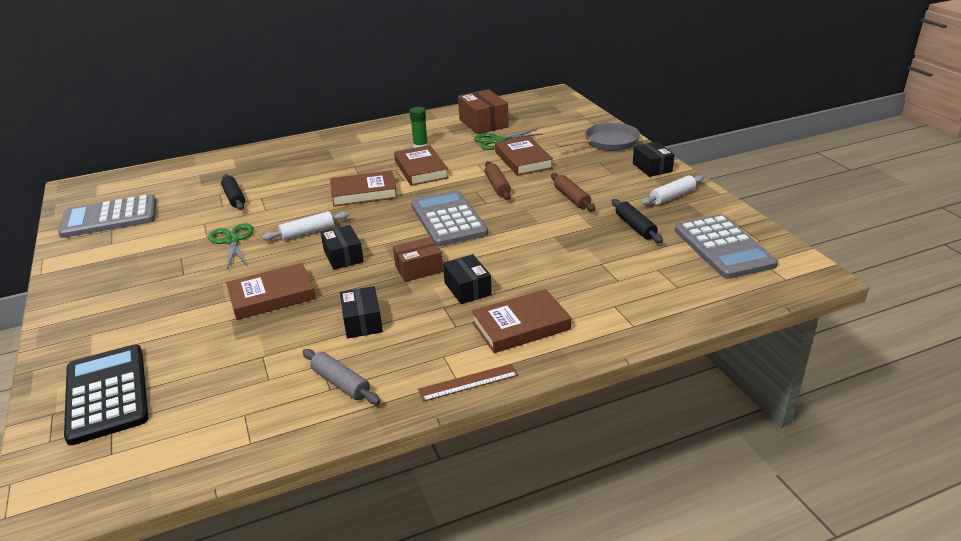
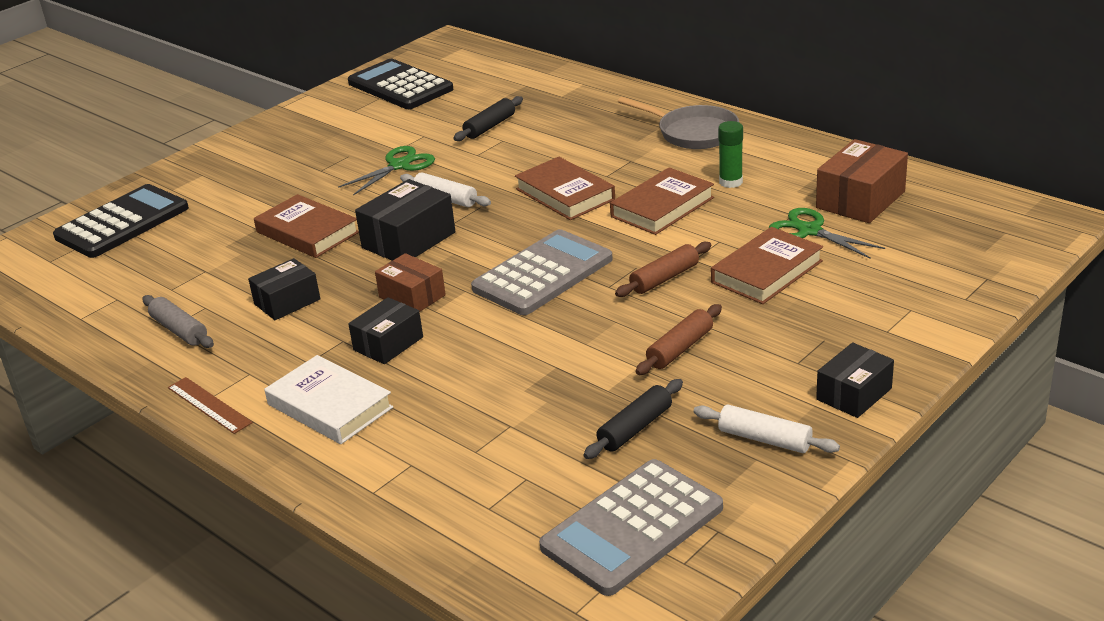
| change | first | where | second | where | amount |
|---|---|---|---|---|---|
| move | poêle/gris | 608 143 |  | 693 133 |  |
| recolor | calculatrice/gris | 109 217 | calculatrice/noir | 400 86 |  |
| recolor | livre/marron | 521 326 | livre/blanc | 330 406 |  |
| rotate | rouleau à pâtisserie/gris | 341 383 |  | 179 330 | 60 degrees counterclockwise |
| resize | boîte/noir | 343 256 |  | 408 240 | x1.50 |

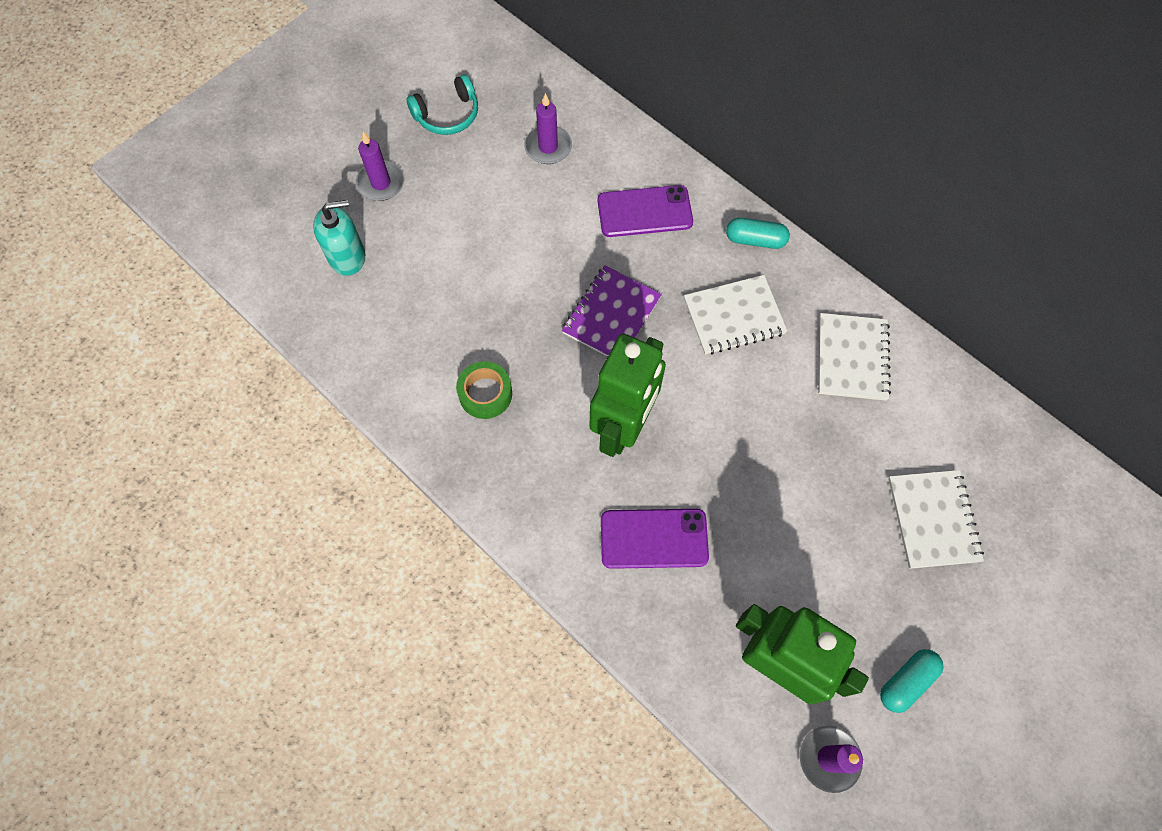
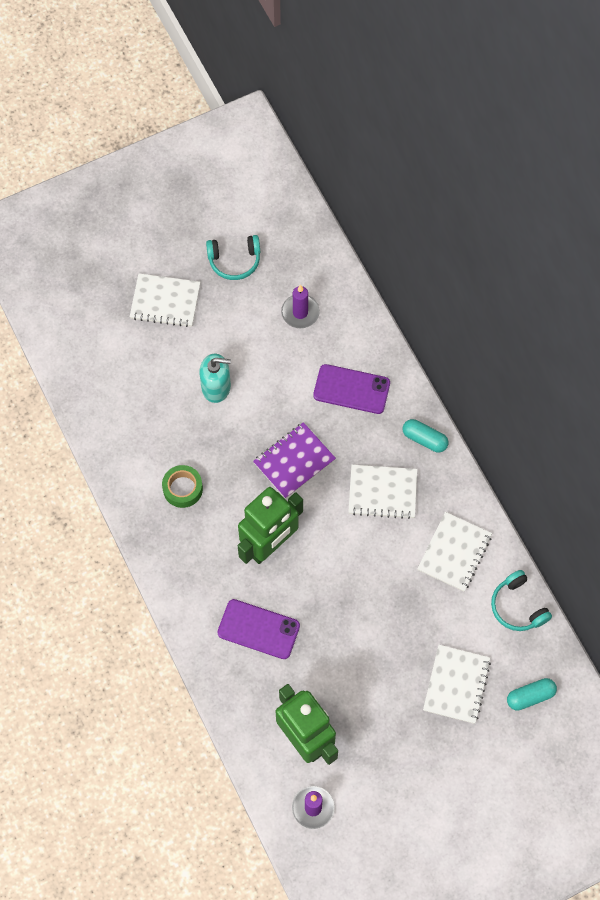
| change | first | where | second | where | amount |
|---|---|---|---|---|---|
| insert |  |  | casque audio/turquoise | 517 606 |  |
| move | distributeur de savon/turquoise | 347 256 |  | 216 387 |  |
| move | gélule/turquoise | 906 681 |  | 530 696 |  |
| replace | bougie/violet | 381 183 | carnet/blanc | 165 301 |  |

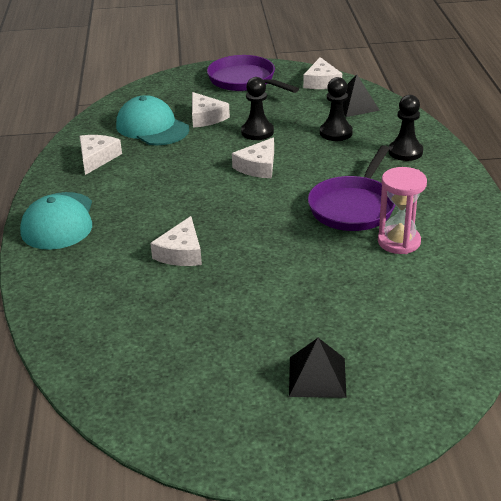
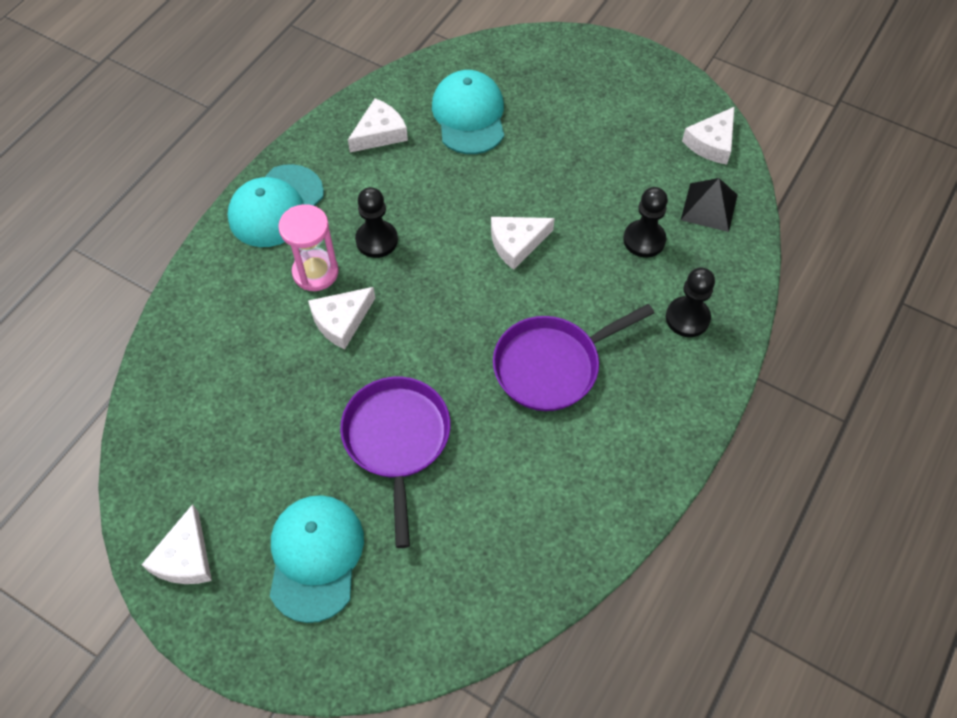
| change | first | where | second | where | amount |
|---|---|---|---|---|---|
| move | fromage/blanc | 206 117 |  | 185 557 |  |
| move | poêle/violet | 245 80 |  | 397 440 |  |
| move | pion/noir | 257 132 |  | 376 240 |  |
| move | sablier/rose | 399 242 |  | 315 272 |  |
| replace | pyramide/noir | 317 376 | casquette/turquoise | 315 557 |  |

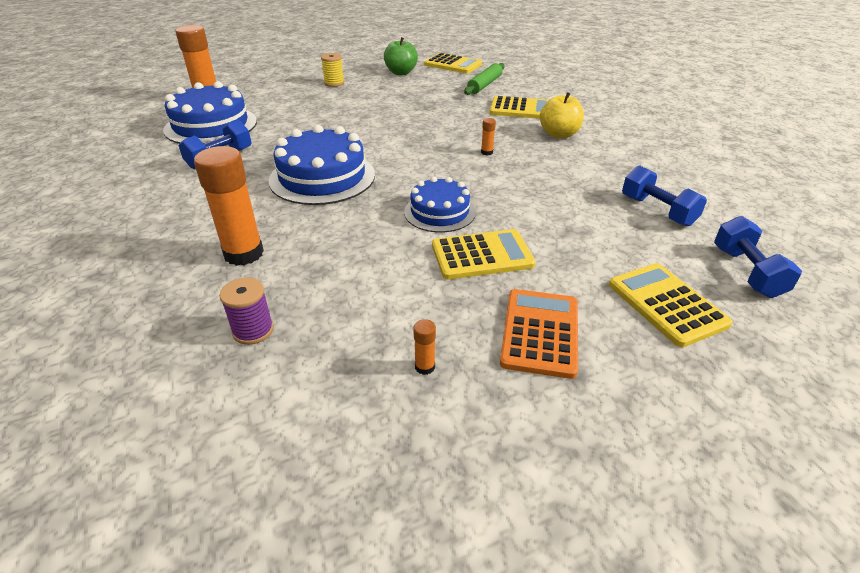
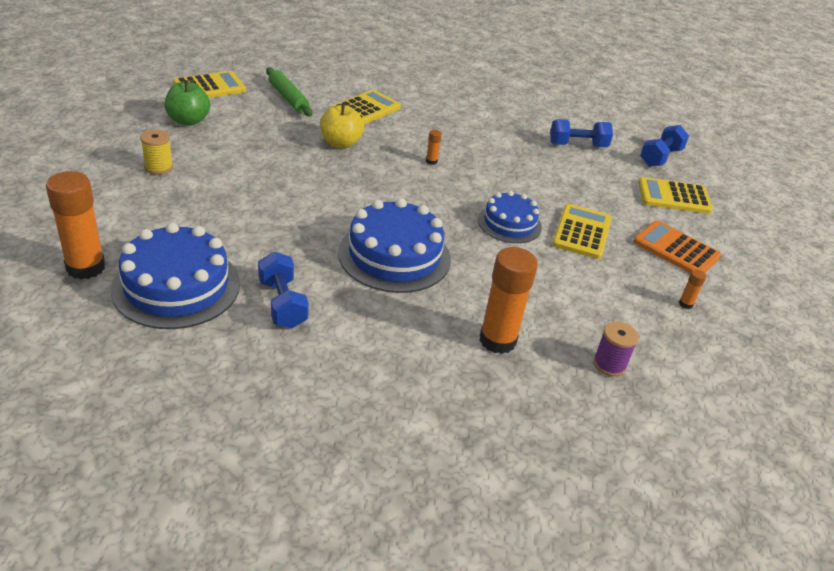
| change | first | where | second | where | amount |
|---|---|---|---|---|---|
| move | pomme/jaune | 559 134 |  | 340 143 |  |
| rotate | haltère/bleu | 746 272 |  | 660 157 | 75 degrees counterclockwise |

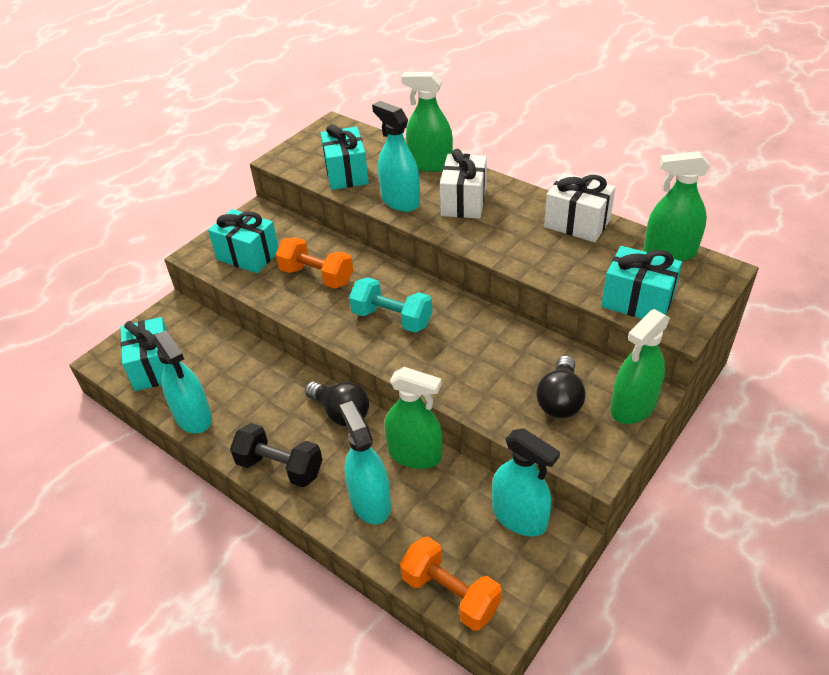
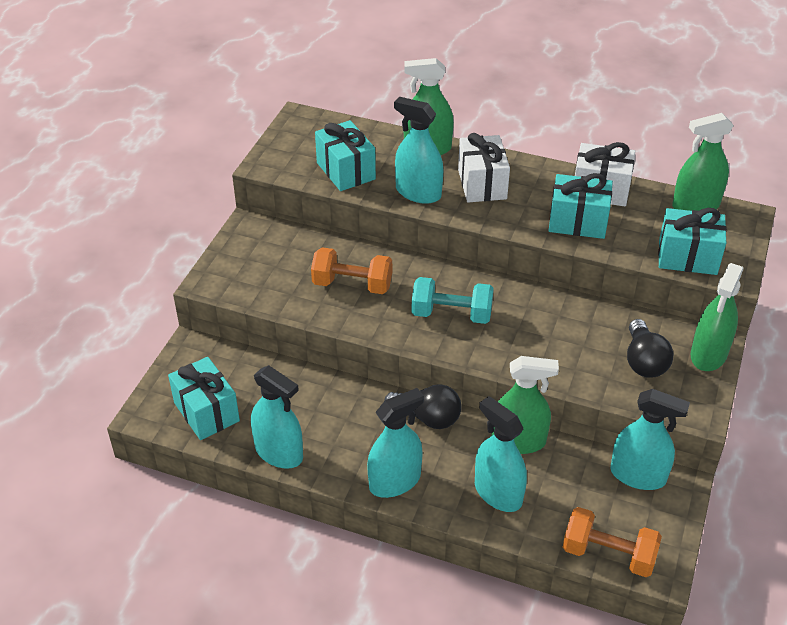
| change | first | where | second | where | amount |
|---|---|---|---|---|---|
| move | cadeau/turquoise | 248 255 |  | 578 222 |  |
| replace | haltère/noir | 280 467 | vaporisateur/turquoise | 395 481 |  |

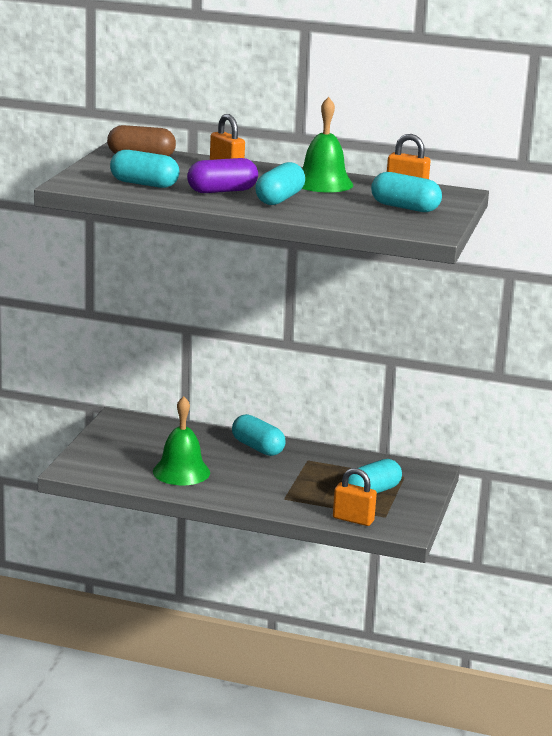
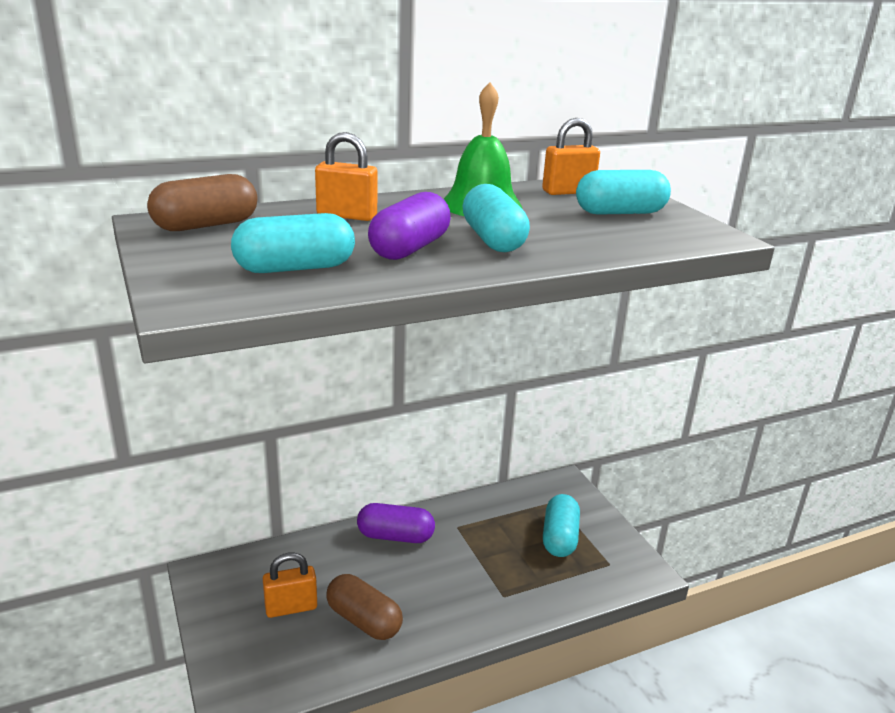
| change | first | where | second | where | amount |
|---|---|---|---|---|---|
| move | cadenas/orange | 353 519 |  | 291 607 |  |
| replace | cloche/vert | 181 472 | gélule/marron | 364 620 |  |
| recolor | gélule/turquoise | 257 447 | gélule/violet | 395 536 |  |

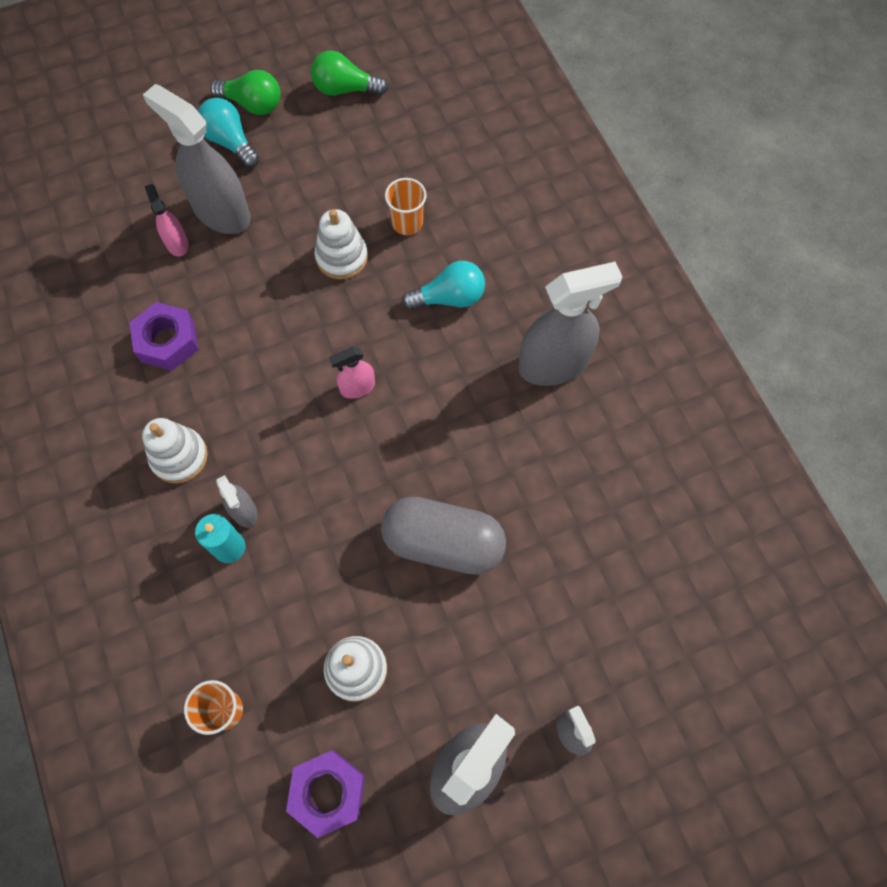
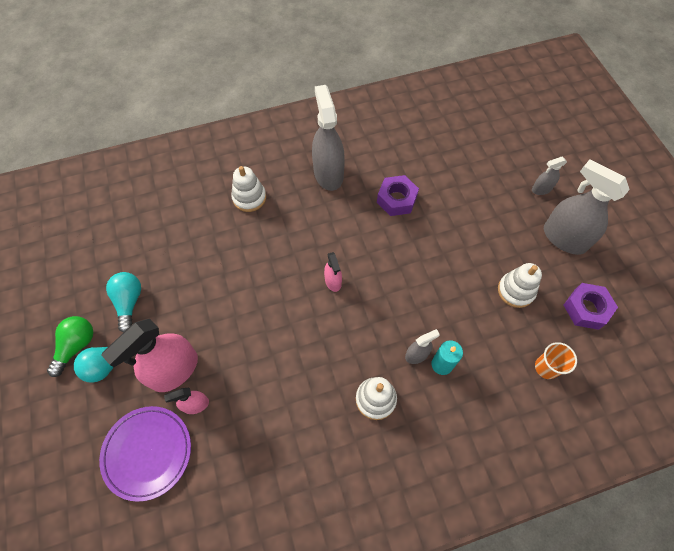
| change | first | where | second | where | amount |
|---|---|---|---|---|---|
| delete | ampoule/vert | 345 89 |  |  |  |
| delete | gélule/gris | 443 542 |  |  |  |
| delete | gobelet/orange | 407 223 |  |  |  |
| insert |  |  | assiette/violet | 147 452 |  |
| move | écrou/violet | 167 341 |  | 396 199 |  |
| move | jouet à empiler/blanc | 342 257 |  | 249 198 |  |
| move | ampoule/turquoise | 449 298 |  | 129 302 |  |
| recolor | vaporisateur/gris | 221 212 | vaporisateur/rose | 174 370 |  |

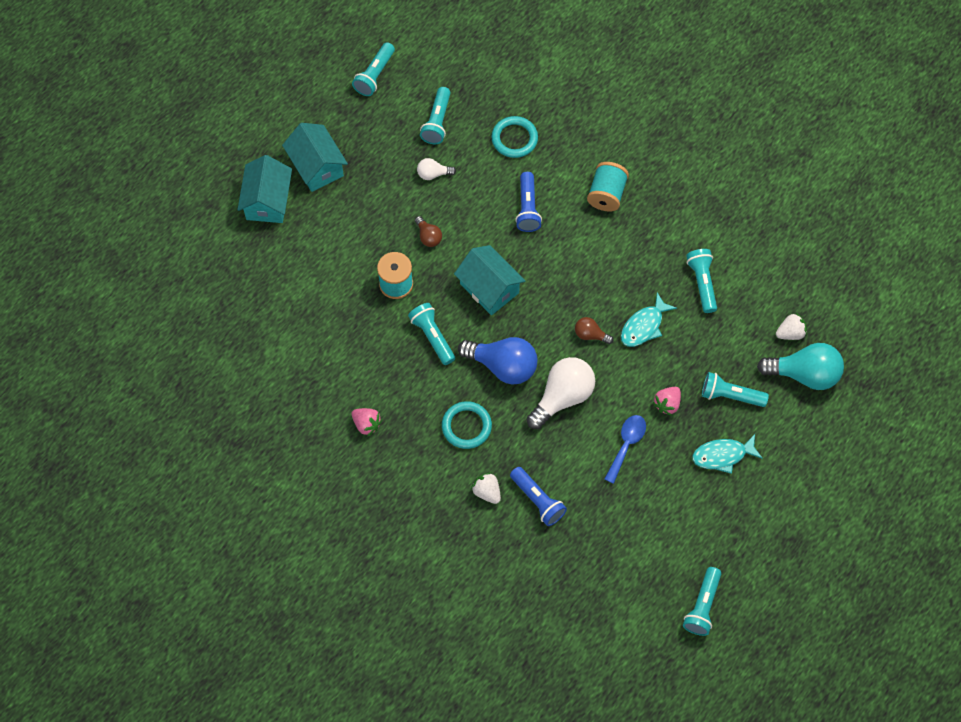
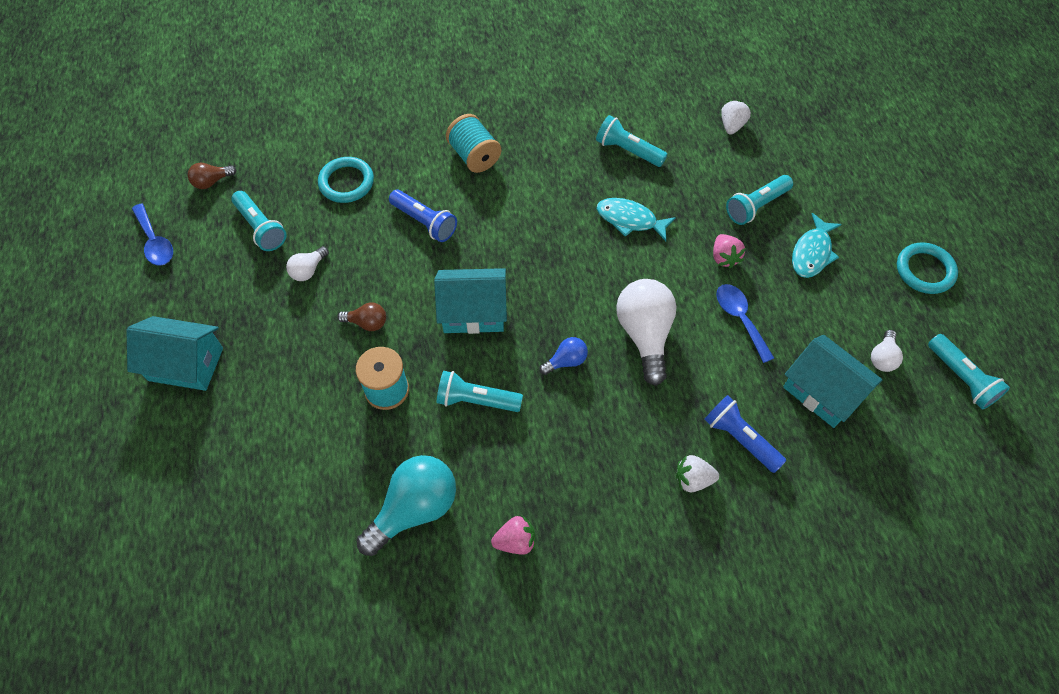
| change | first | where | second | where | amount |
|---|---|---|---|---|---|
| insert |  |  | ampoule/blanc | 882 358 |  |
| move | maison/turquoise | 267 201 |  | 822 392 |  |
| move | anneau/turquoise | 466 426 |  | 925 270 |  |
| move | ampoule/marron | 590 335 |  | 212 182 |  |
| move | ampoule/turquoise | 804 374 |  | 414 509 |  |
| replace | lampe de poche/turquoise | 375 75 | cuillère/bleu | 155 242 |  |
| rotate | lampe de poche/bleu | 538 500 |  | 739 438 | 135 degrees counterclockwise |
| rotate | poisson/turquoise | 644 326 |  | 630 220 | 120 degrees clockwise |
| resize | ampoule/bleu | 503 366 |  | 566 361 | x0.49 |

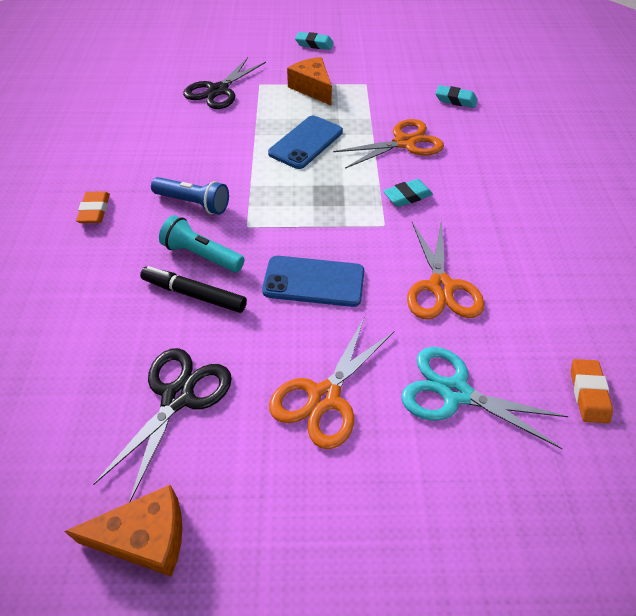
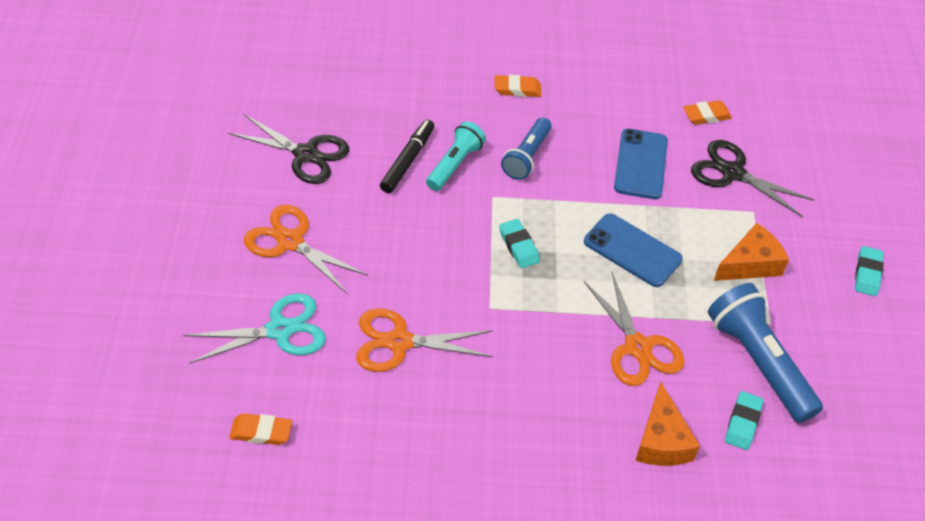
| change | first | where | second | where | amount |
|---|---|---|---|---|---|
| insert |  |  | gomme/orange | 706 116 |  |
| insert |  |  | lampe de poche/bleu | 758 362 |  |
| move | fromage/orange | 145 538 |  | 661 440 |  |
| move | téléphone/bleu | 314 281 |  | 641 164 |  |
| move | gomme/turquoise | 407 196 |  | 519 246 |  |
| rotate | ciseaux/turquoise | 455 392 |  | 279 330 | 45 degrees clockwise |

